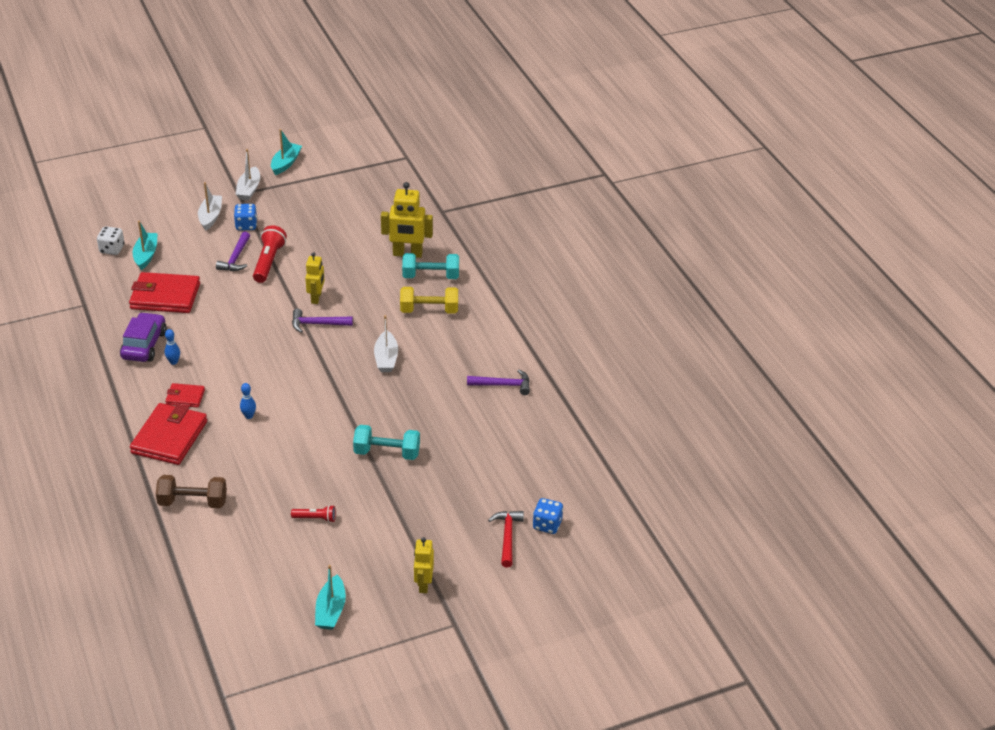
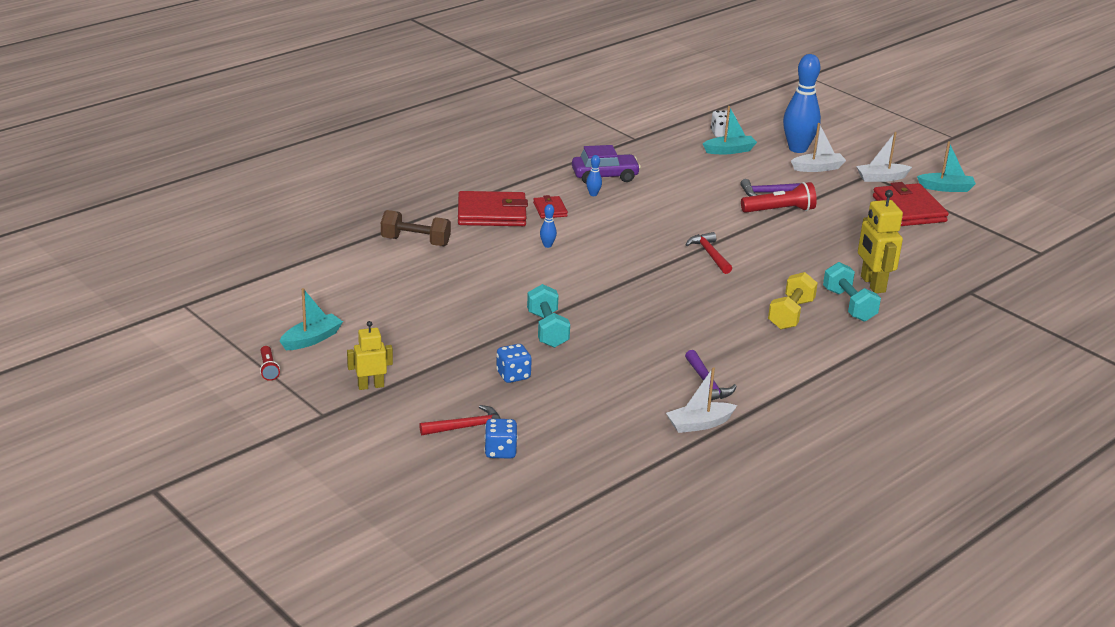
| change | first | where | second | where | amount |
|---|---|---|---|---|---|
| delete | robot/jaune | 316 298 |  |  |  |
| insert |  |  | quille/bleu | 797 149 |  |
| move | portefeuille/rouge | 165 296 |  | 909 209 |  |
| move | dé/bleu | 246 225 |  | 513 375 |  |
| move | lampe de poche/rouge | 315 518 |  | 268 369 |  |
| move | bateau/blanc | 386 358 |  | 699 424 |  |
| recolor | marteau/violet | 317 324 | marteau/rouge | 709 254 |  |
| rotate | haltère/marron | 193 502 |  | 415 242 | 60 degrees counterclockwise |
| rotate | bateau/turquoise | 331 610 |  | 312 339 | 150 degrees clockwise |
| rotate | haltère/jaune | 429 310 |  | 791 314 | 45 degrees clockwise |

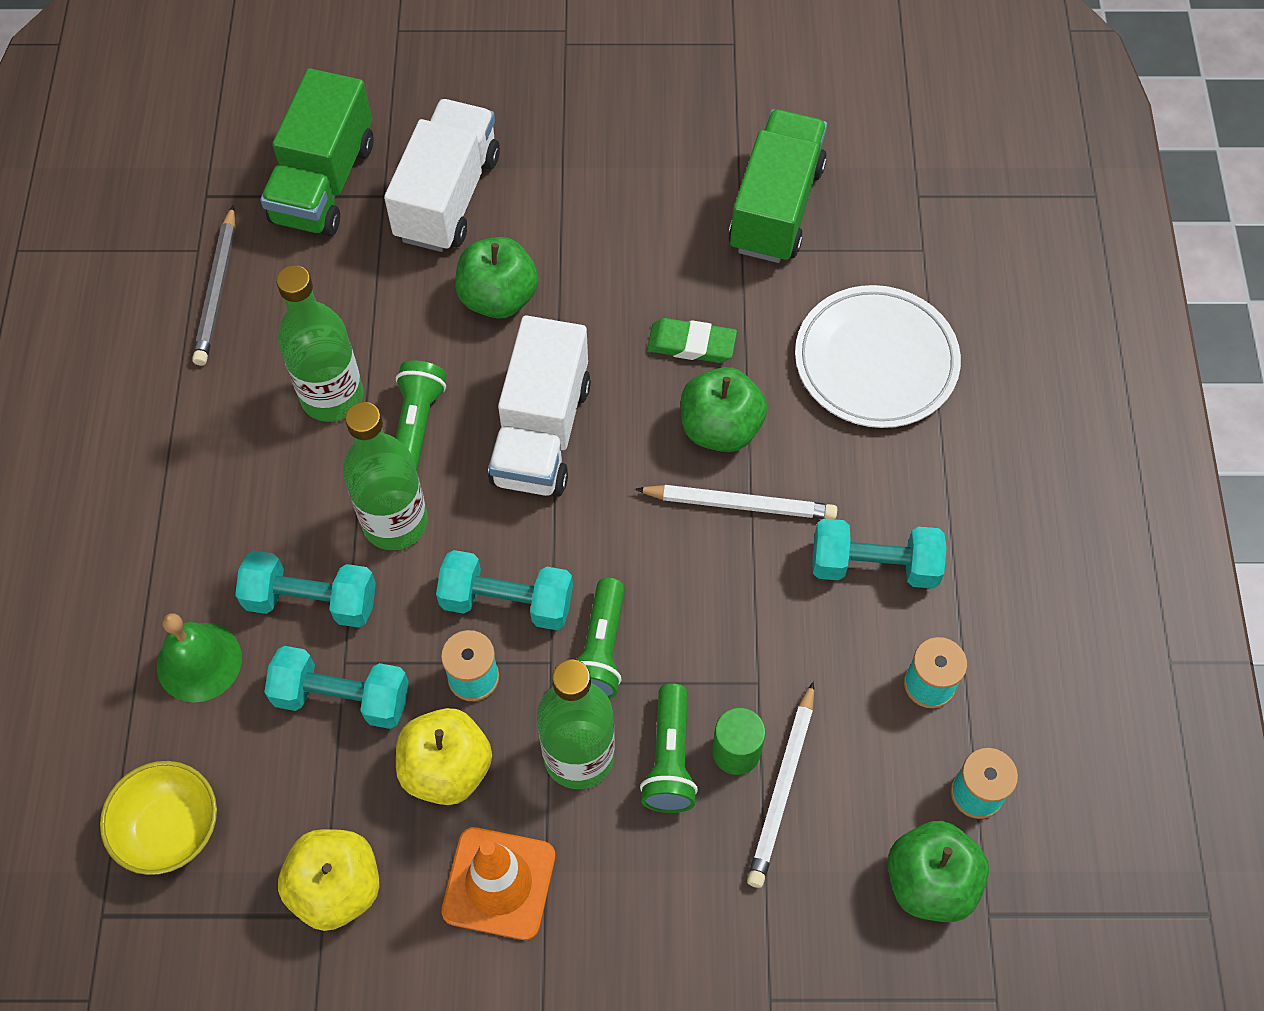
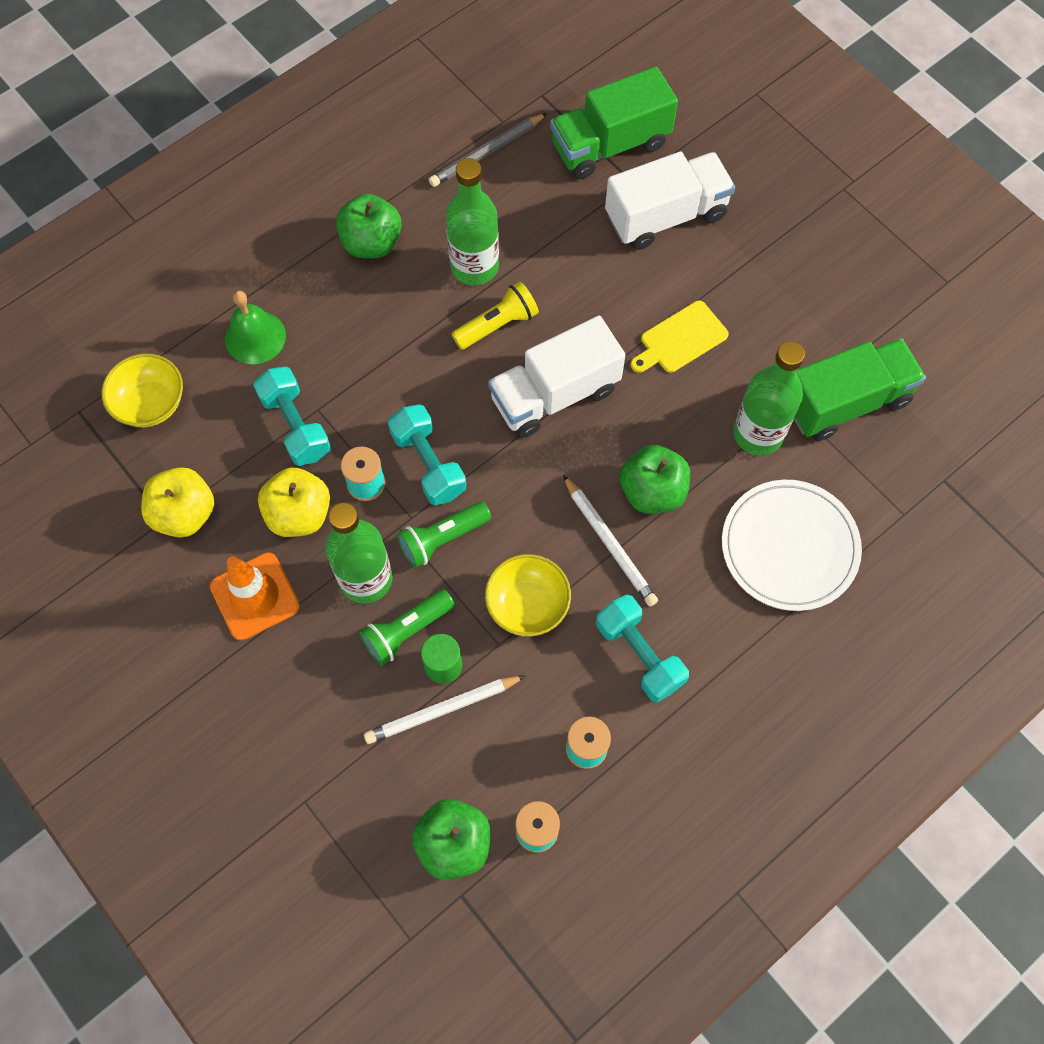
| change | first | where | second | where | amount |
|---|---|---|---|---|---|
| delete | haltère/turquoise | 311 600 |  |  |  |
| delete | gomme/vert | 691 344 |  |  |  |
| insert |  |  | bol/jaune | 527 605 |  |
| insert |  |  | planche à découper/jaune | 680 339 |  |
| move | bouteille/vert | 395 522 |  | 758 434 |  |
| move | pomme/vert | 498 298 |  | 371 243 |  |
| recolor | lampe de poche/vert | 417 425 | lampe de poche/jaune | 497 325 |  |

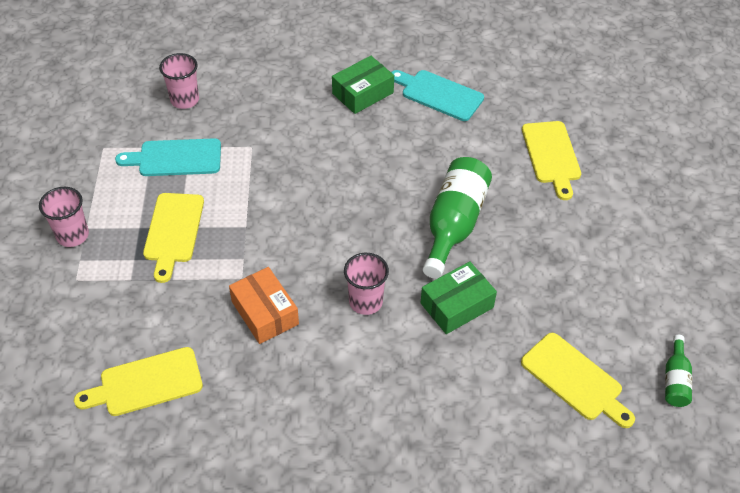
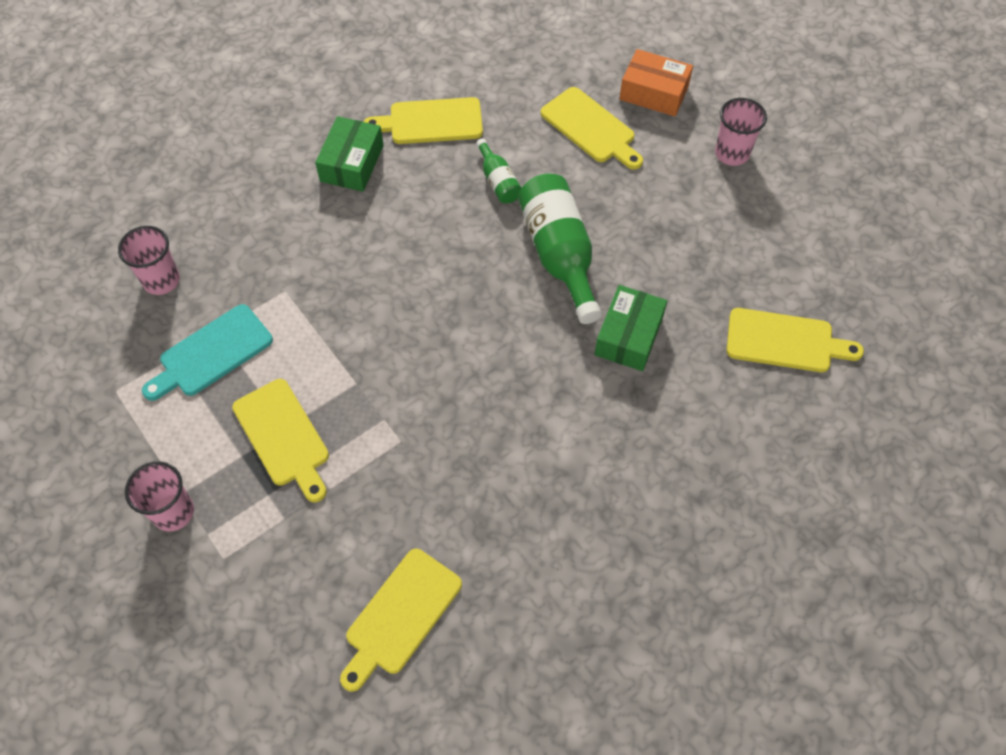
| change | first | where | second | where | amount |
|---|---|---|---|---|---|
| move | boîte/orange | 265 313 |  | 654 92 |  |
| move | gobelet/rose | 365 302 |  | 732 153 |  |
| move | bouteille/vert | 675 380 |  | 498 181 |  |
| recolor | planche à découper/turquoise | 438 94 | planche à découper/jaune | 430 122 |  |

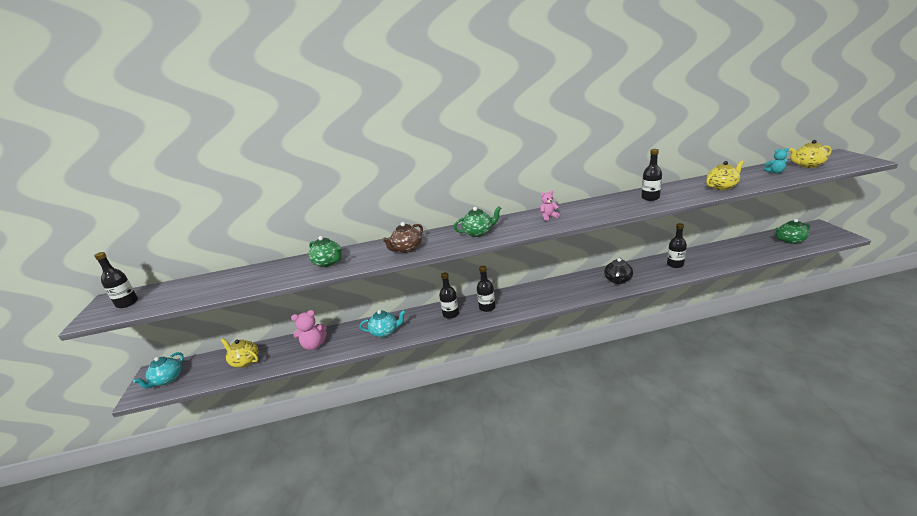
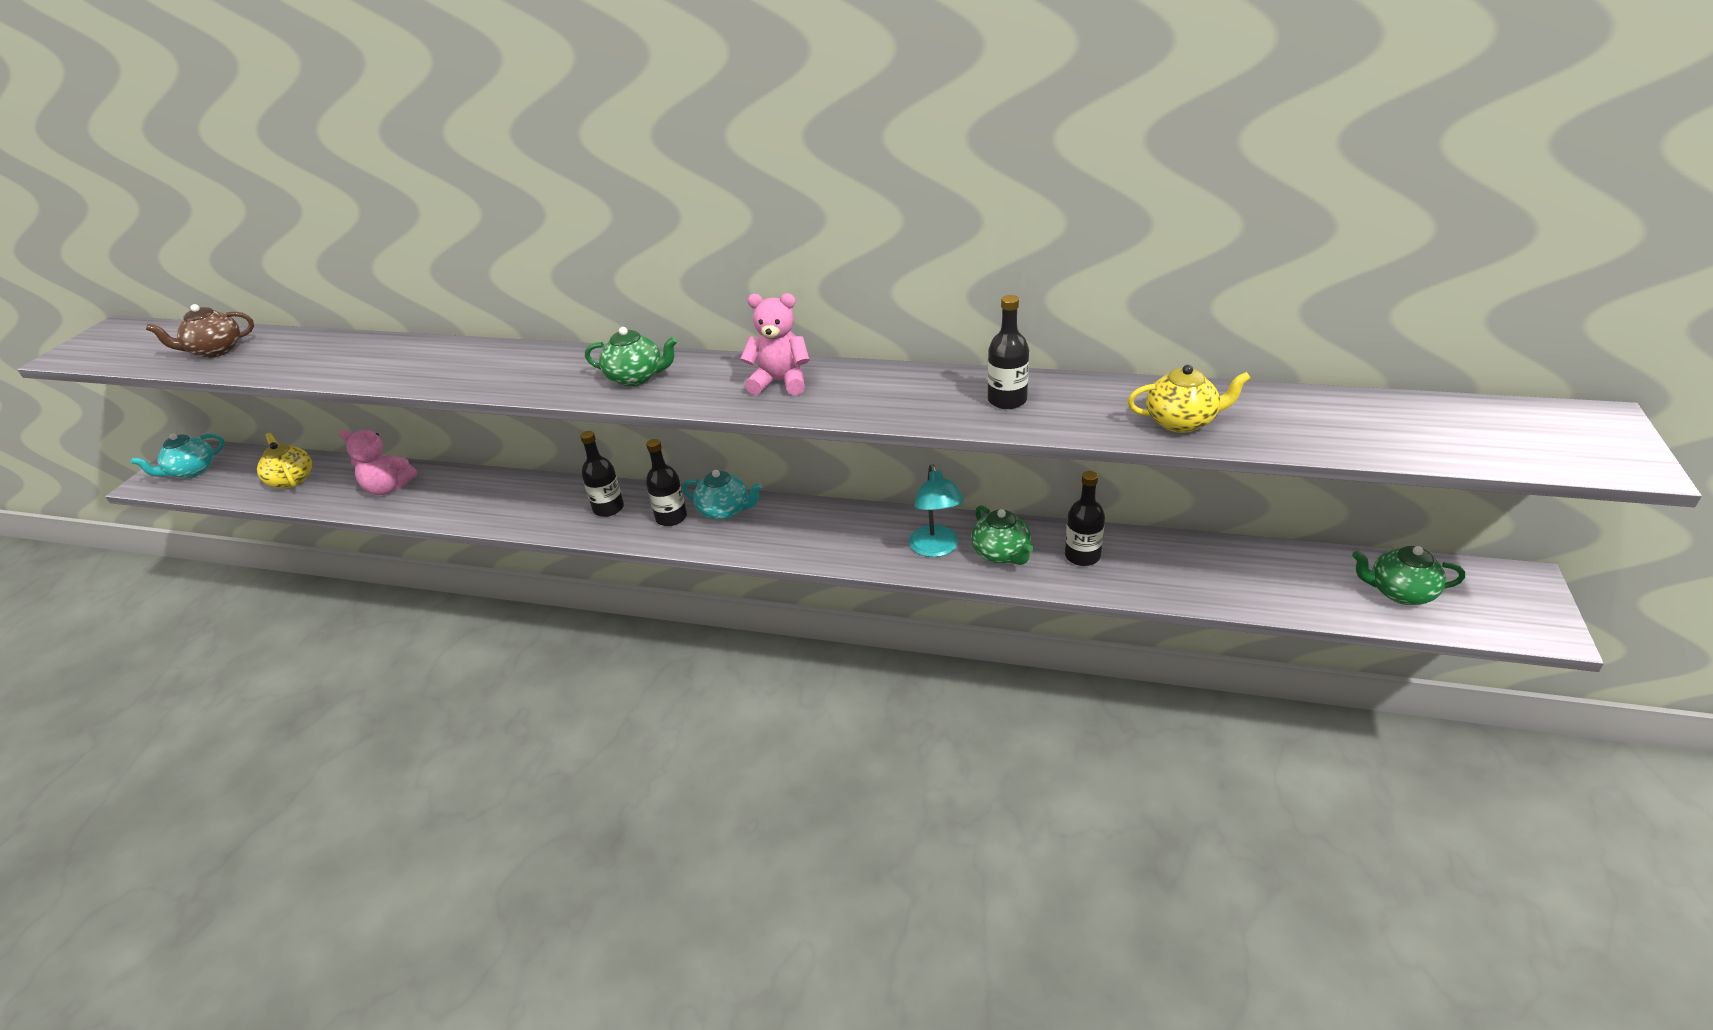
| change | first | where | second | where | amount |
|---|---|---|---|---|---|
| delete | bouteille/noir | 127 303 |  |  |  |
| delete | ours en peluche/turquoise | 775 172 |  |  |  |
| delete | théière/jaune | 807 165 |  |  |  |
| move | théière/vert | 328 263 |  | 1001 554 |  |
| move | théière/turquoise | 385 332 |  | 725 511 |  |
| move | théière/marron | 407 249 |  | 216 350 |  |
| replace | théière/noir | 618 280 | lampe/turquoise | 936 548 |  |
| resize | ours en peluche/rose | 548 217 |  | 780 382 | x1.66 |

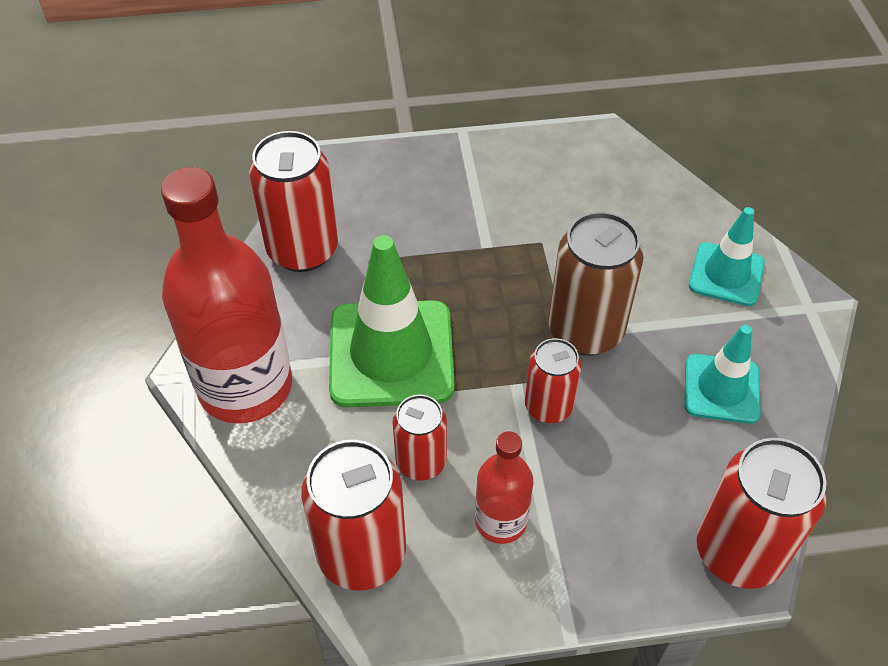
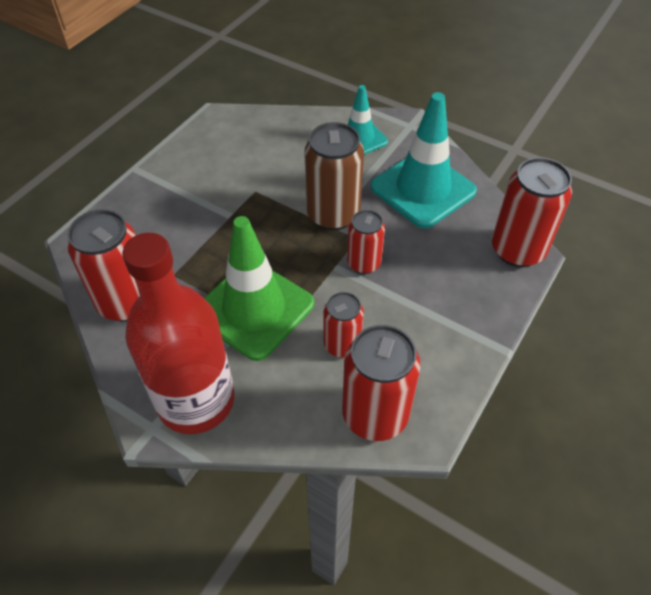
| change | first | where | second | where | amount |
|---|---|---|---|---|---|
| delete | bouteille/rouge | 500 521 |  |  |  |
| resize | cône de chantier/turquoise | 721 389 |  | 423 189 | x1.71 |

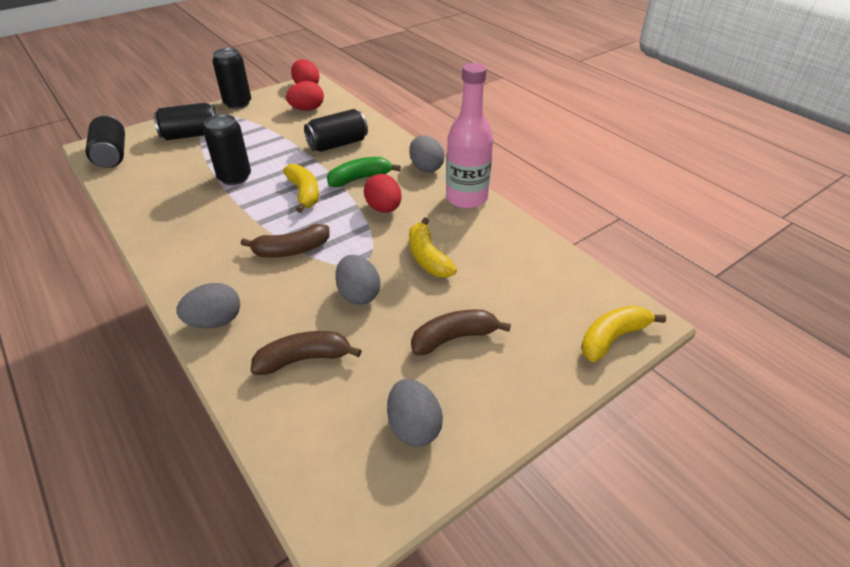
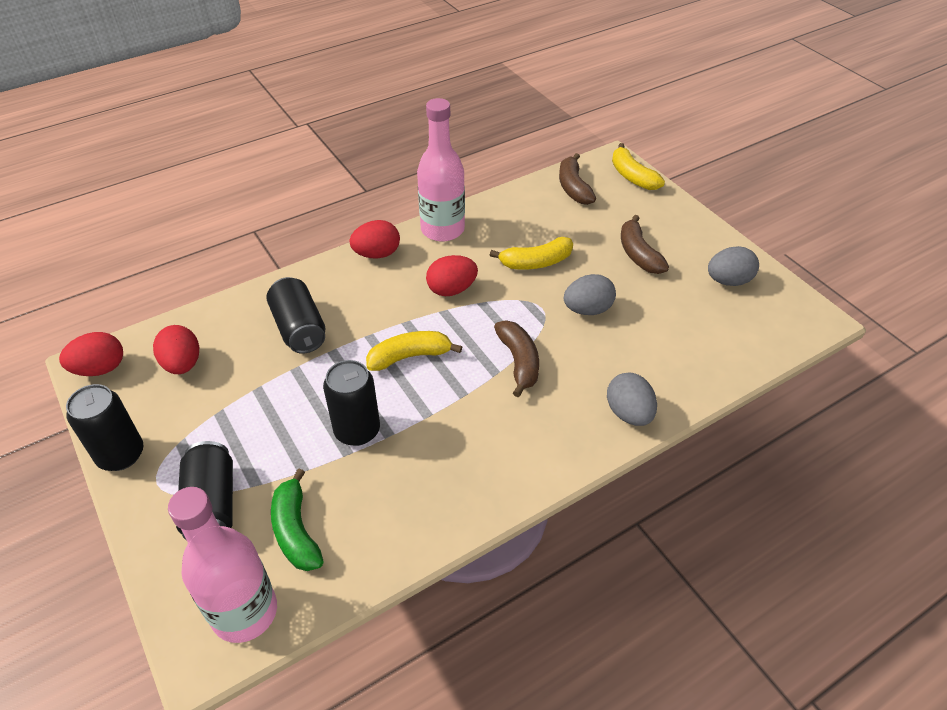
| change | first | where | second | where | amount |
|---|---|---|---|---|---|
| move | banane/marron | 304 359 |  | 573 187 |  |
| move | banane/vert | 360 178 |  | 296 531 |  |
| replace | canette/noir | 112 155 | bouteille/rose | 244 612 |  |
| recolor | œuf/gris | 426 168 | œuf/rouge | 377 254 |  |

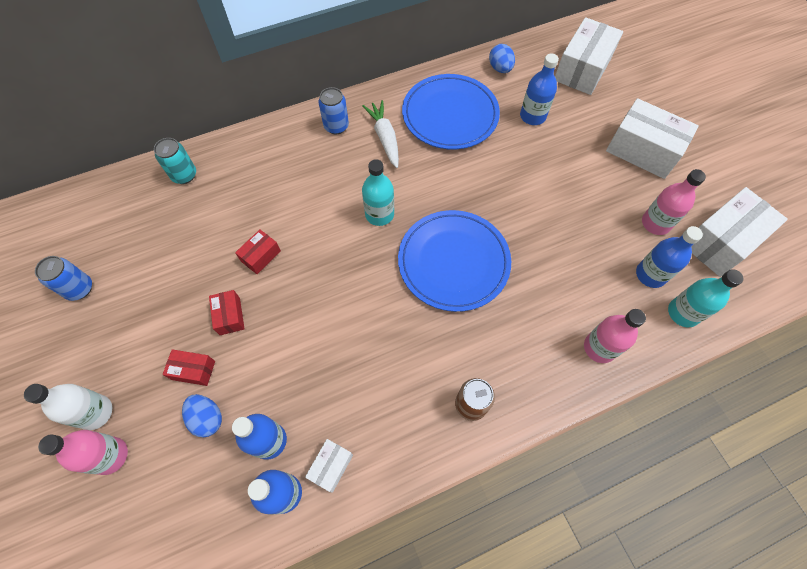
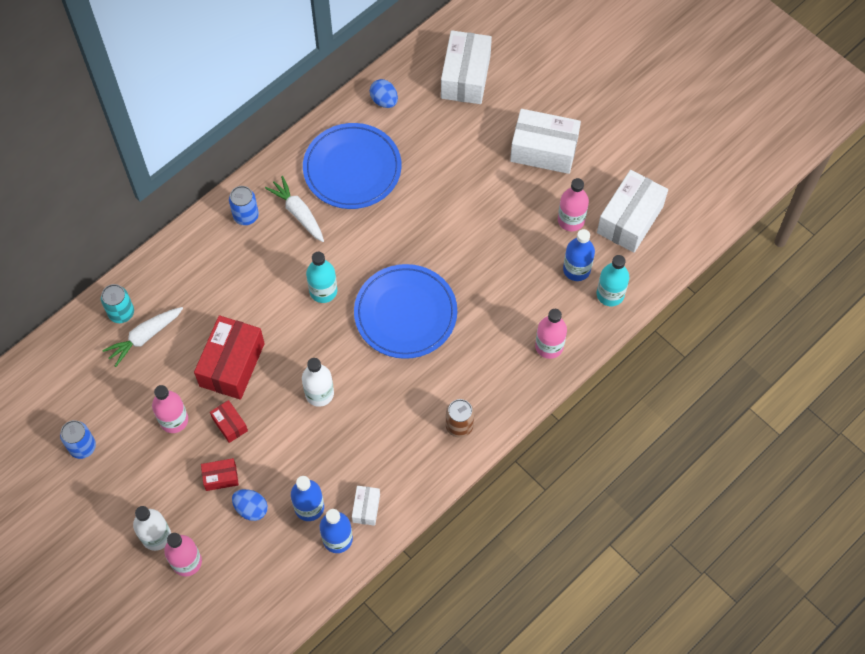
| change | first | where | second | where | amount |
|---|---|---|---|---|---|
| delete | bouteille/bleu | 532 116 |  |  |  |
| insert |  |  | carotte/blanc | 145 337 |  |
| insert |  |  | bouteille/rose | 174 420 |  |
| insert |  |  | bouteille/blanc | 319 394 |  |
| resize | boîte/rouge | 261 256 |  | 232 364 | x2.05 |

